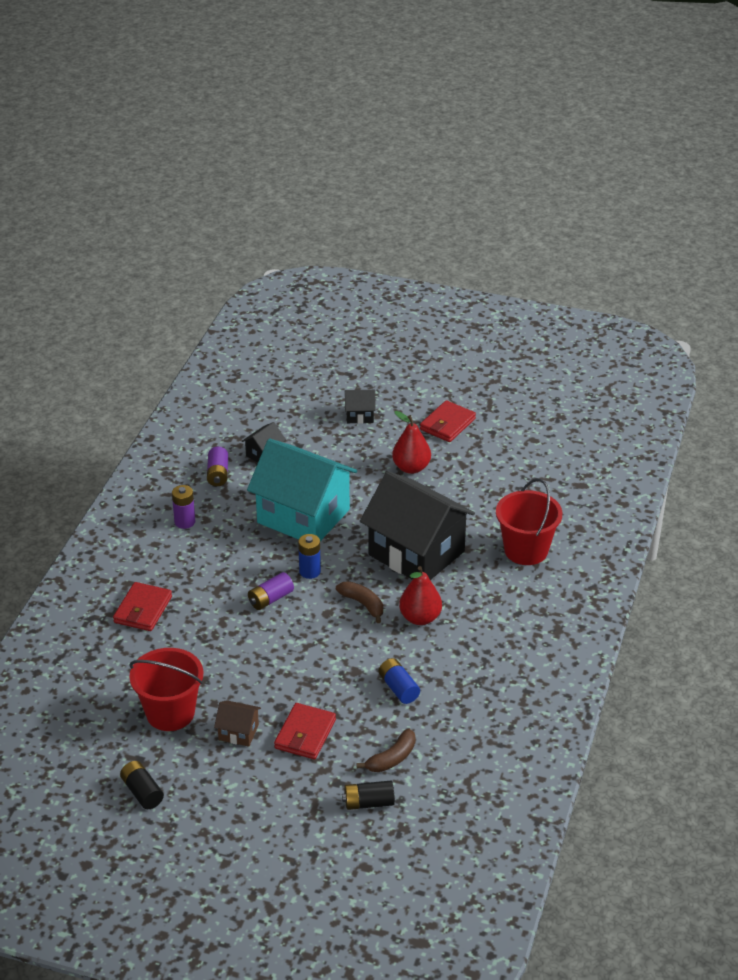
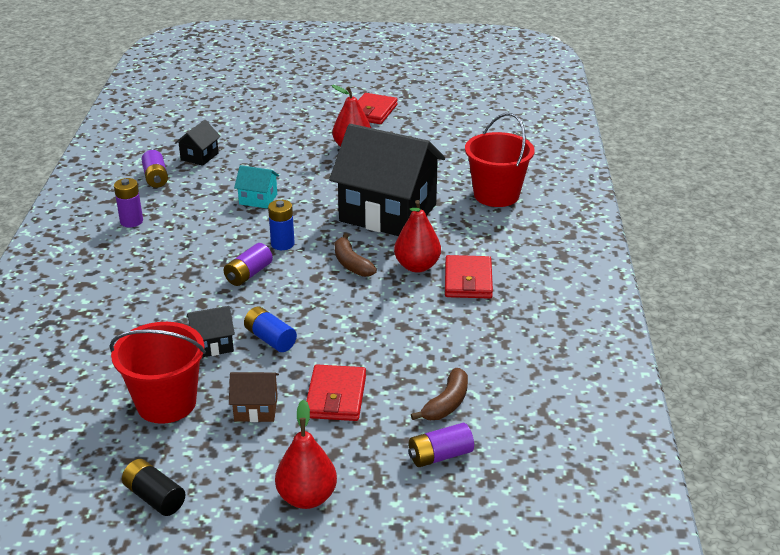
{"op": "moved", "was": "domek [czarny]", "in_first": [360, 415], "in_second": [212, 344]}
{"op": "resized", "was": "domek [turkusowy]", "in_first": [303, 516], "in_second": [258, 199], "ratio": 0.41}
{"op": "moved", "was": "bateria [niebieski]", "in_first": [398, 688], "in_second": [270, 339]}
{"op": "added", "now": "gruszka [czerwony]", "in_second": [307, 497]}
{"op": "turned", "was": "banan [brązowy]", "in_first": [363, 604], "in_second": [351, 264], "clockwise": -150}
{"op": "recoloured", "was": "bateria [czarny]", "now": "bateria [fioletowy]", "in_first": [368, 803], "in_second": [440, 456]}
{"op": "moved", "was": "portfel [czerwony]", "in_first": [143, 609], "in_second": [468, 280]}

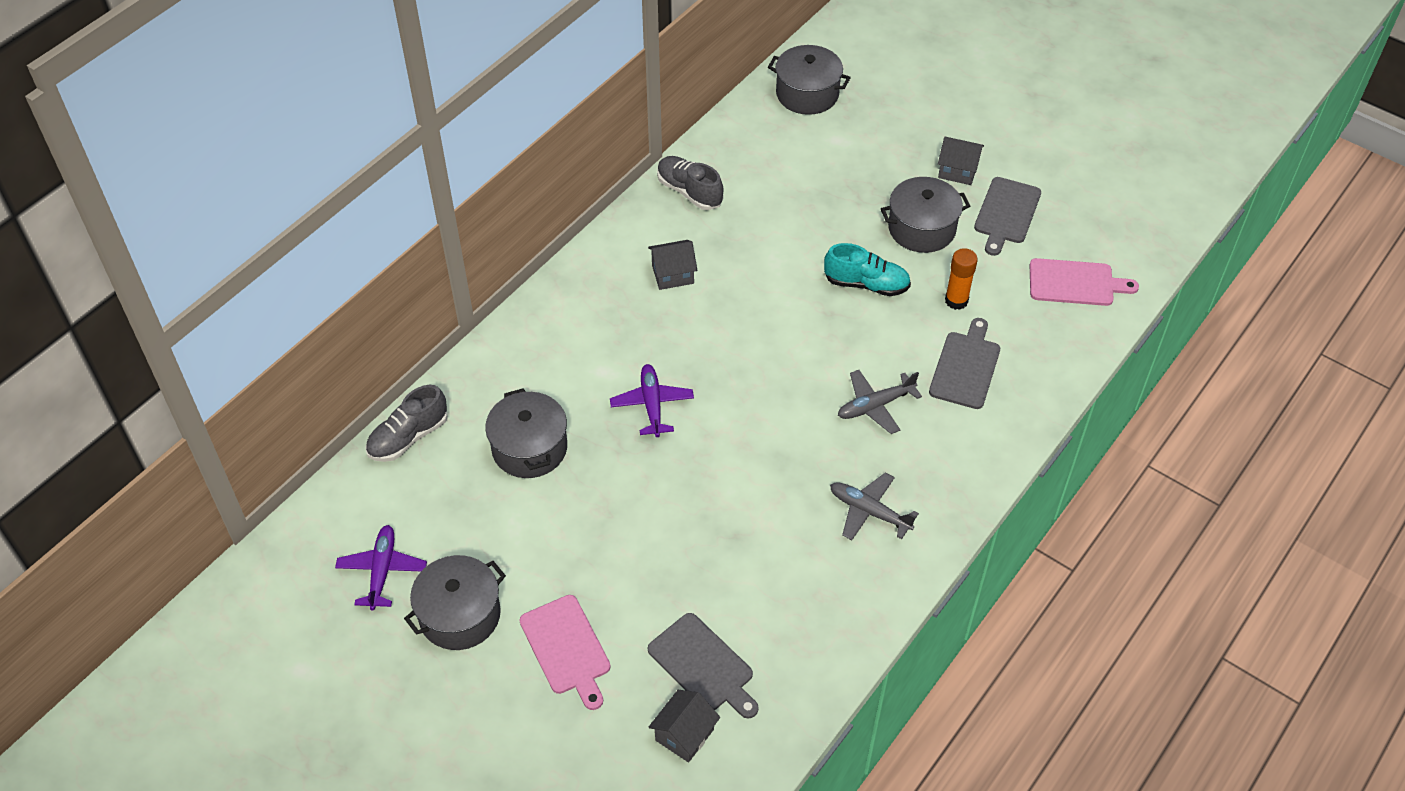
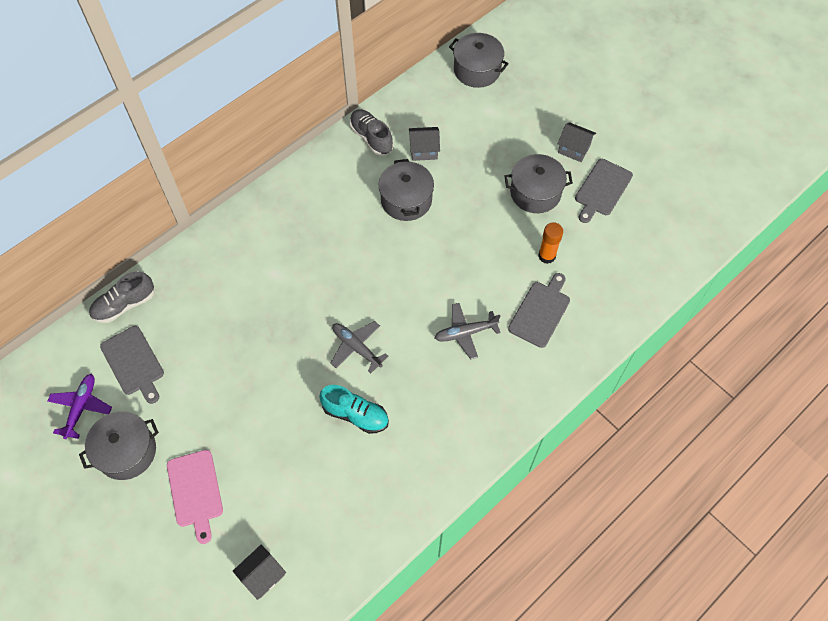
{"op": "moved", "was": "deska do krojenia [szary]", "in_first": [703, 665], "in_second": [134, 363]}
{"op": "moved", "was": "but [turkusowy]", "in_first": [866, 284], "in_second": [355, 414]}
{"op": "moved", "was": "samolot [szary]", "in_first": [869, 511], "in_second": [356, 347]}
{"op": "moved", "was": "garnek [szary]", "in_first": [529, 448], "in_second": [406, 200]}
{"op": "moved", "was": "domek [szary]", "in_first": [673, 274], "in_second": [424, 150]}
{"op": "removed", "was": "samolot [fioletowy]", "in_first": [652, 404]}
{"op": "removed", "was": "deska do krojenia [różowy]", "in_first": [1075, 283]}

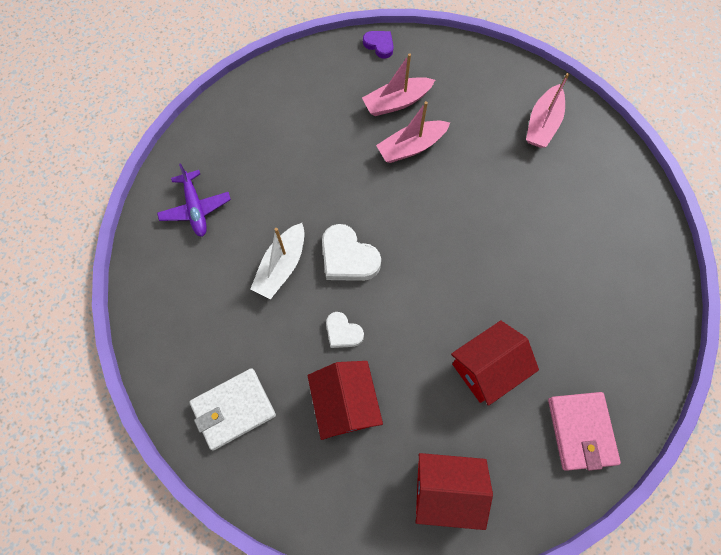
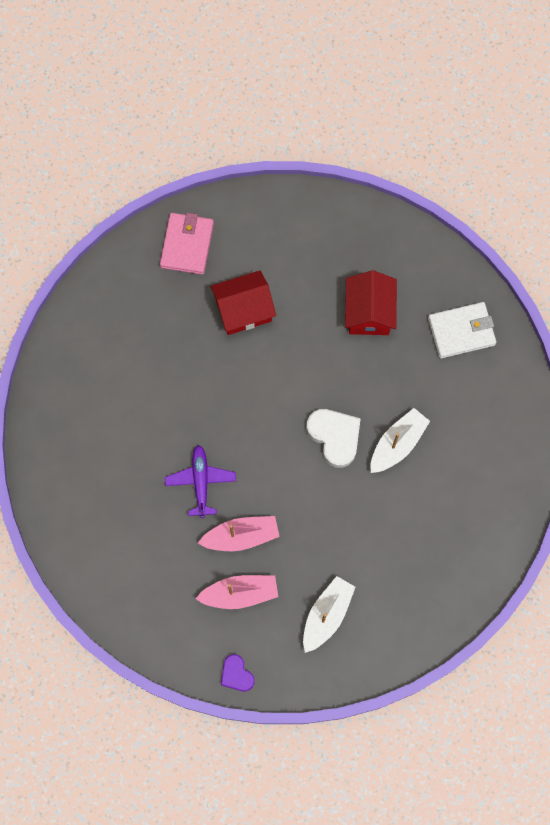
{"op": "moved", "was": "samolot [fioletowy]", "in_first": [196, 208], "in_second": [201, 481]}
{"op": "added", "now": "łódka [biały]", "in_second": [327, 615]}
{"op": "removed", "was": "serce [biały]", "in_first": [343, 332]}
{"op": "removed", "was": "domek [czerwony]", "in_first": [446, 489]}
{"op": "removed", "was": "łódka [różowy]", "in_first": [542, 124]}

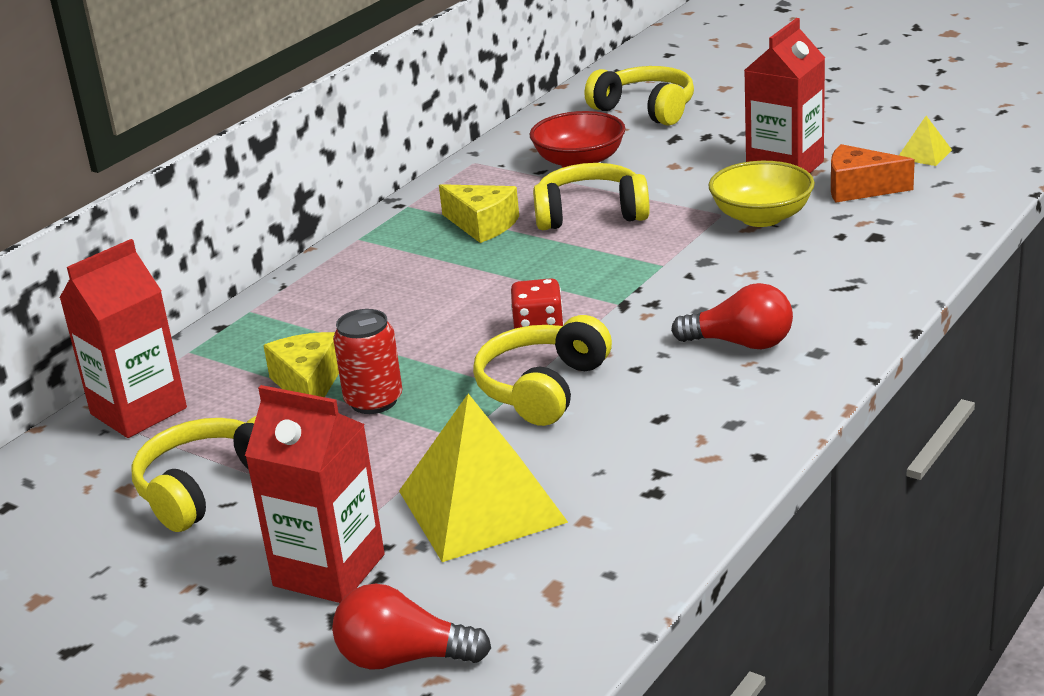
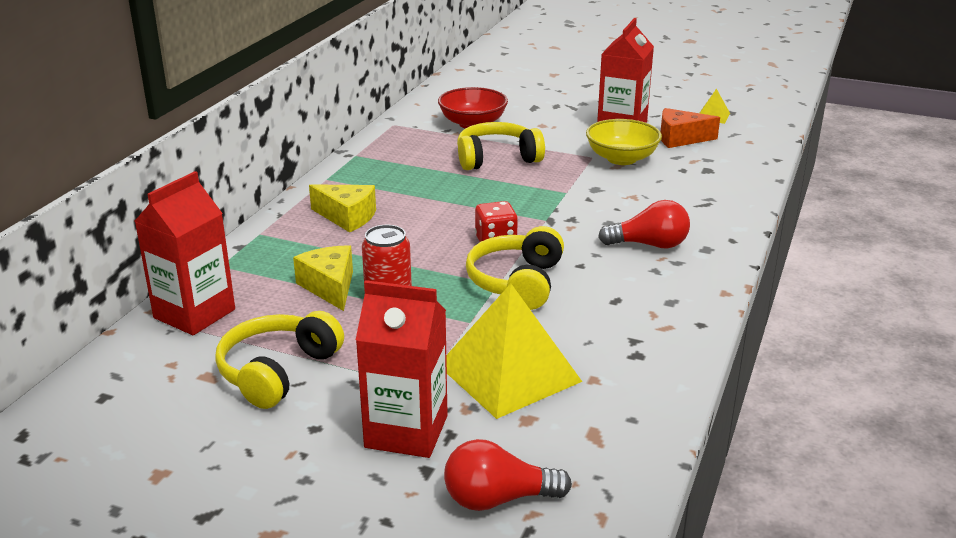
{"op": "moved", "was": "ser [żółty]", "in_first": [482, 225], "in_second": [347, 217]}
{"op": "removed", "was": "słuchawki [żółty]", "in_first": [645, 109]}

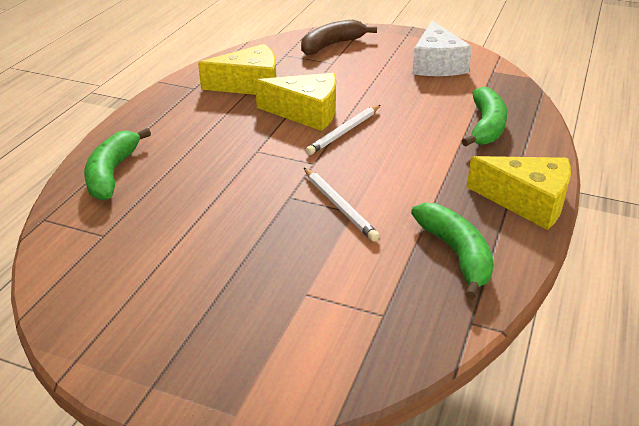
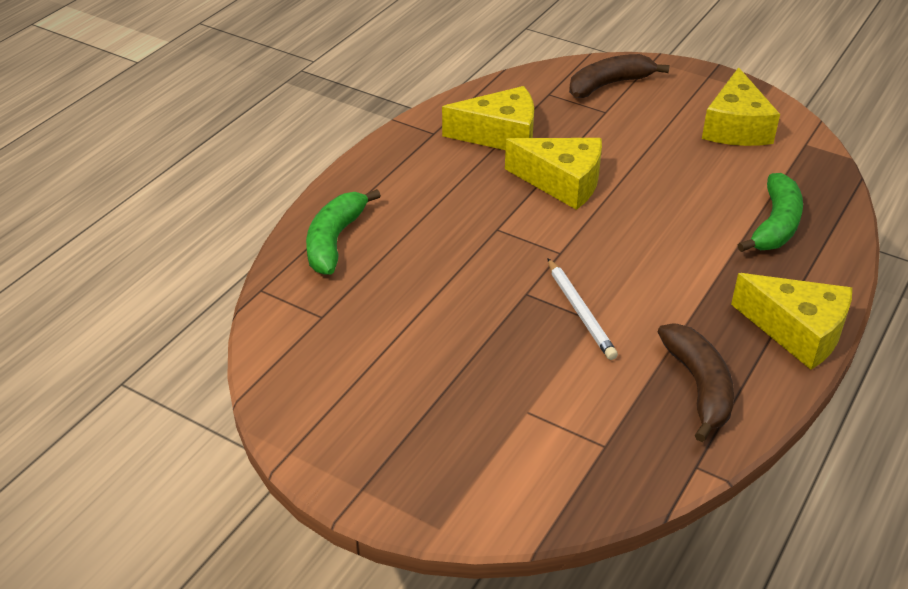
{"op": "recoloured", "was": "banan [zielony]", "now": "banan [brązowy]", "in_first": [456, 254], "in_second": [699, 387]}
{"op": "recoloured", "was": "ser [biały]", "now": "ser [żółty]", "in_first": [436, 64], "in_second": [735, 127]}
{"op": "removed", "was": "ołówek [biały]", "in_first": [344, 132]}

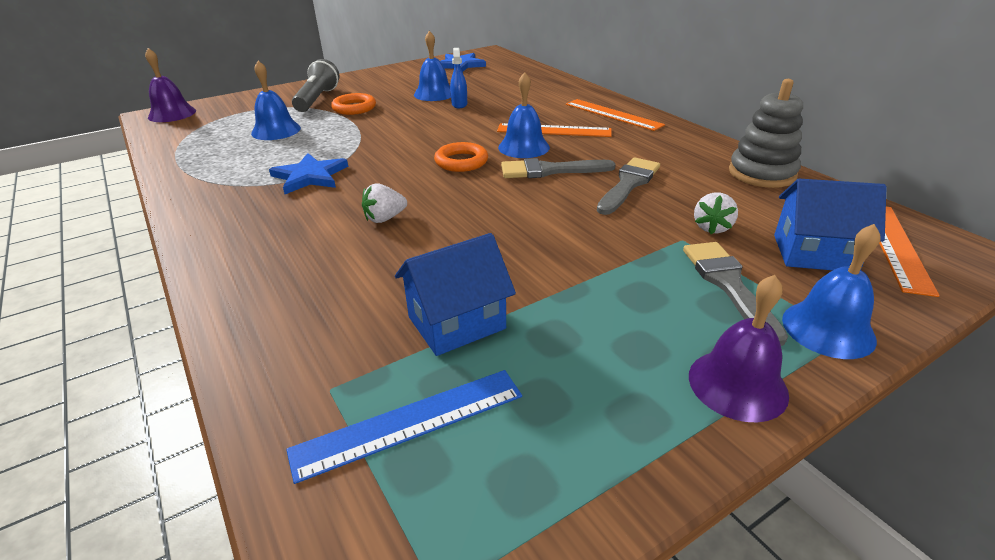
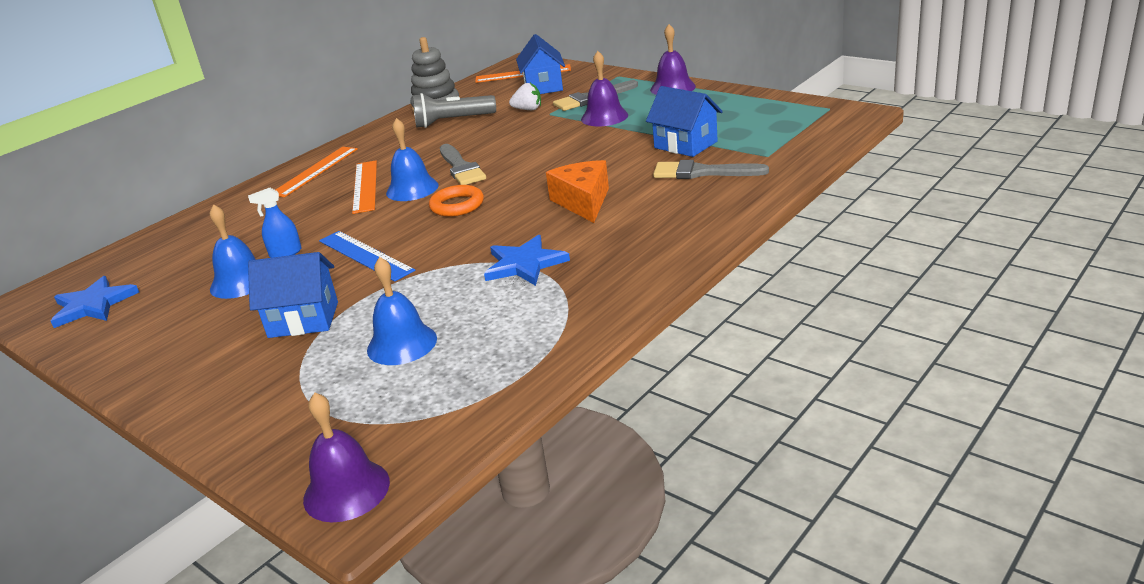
{"op": "replaced", "was": "pierścień [pomarańczowy]", "now": "domek [niebieski]", "in_first": [354, 108], "in_second": [303, 320]}
{"op": "moved", "was": "linijka [niebieski]", "in_first": [409, 422], "in_second": [365, 255]}
{"op": "moved", "was": "latarka [szary]", "in_first": [317, 99], "in_second": [452, 121]}
{"op": "replaced", "was": "truskawka [biały]", "now": "ser [pomarańczowy]", "in_first": [385, 218], "in_second": [583, 202]}
{"op": "added", "now": "dzwonek [fioletowy]", "in_second": [604, 117]}
{"op": "moved", "was": "pędzel [szary]", "in_first": [628, 184], "in_second": [702, 172]}
{"op": "removed", "was": "dzwonek [niebieski]", "in_first": [828, 329]}

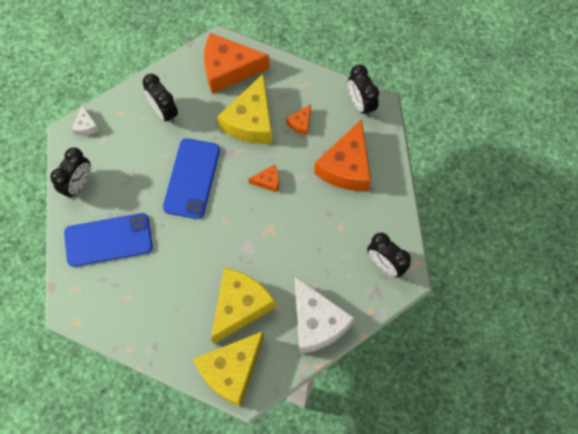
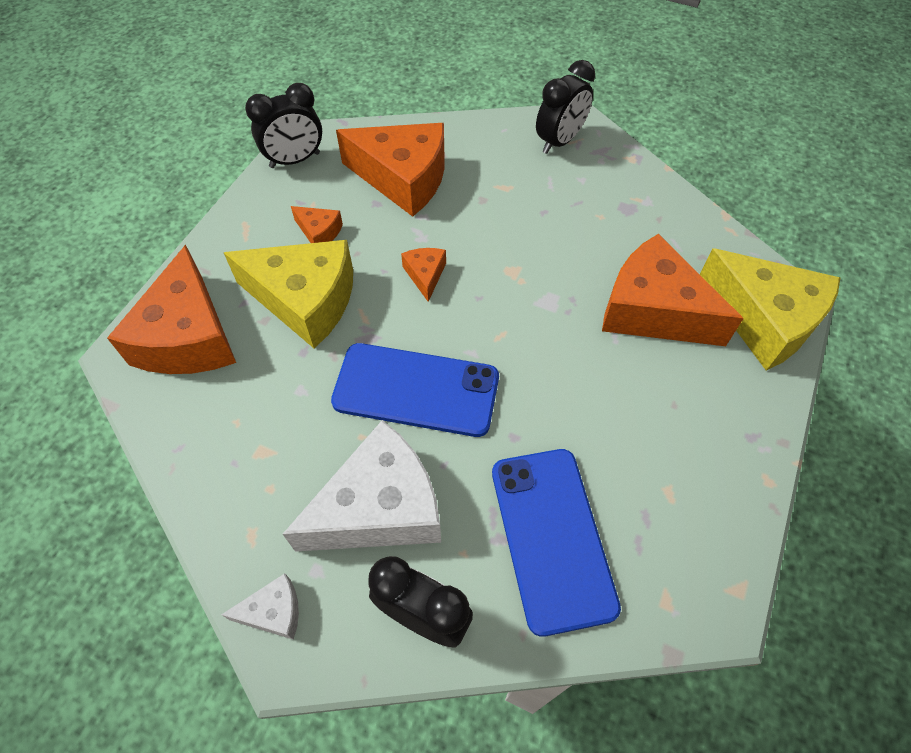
{"op": "moved", "was": "ser [biały]", "in_first": [317, 322], "in_second": [380, 507]}
{"op": "recoloured", "was": "ser [żółty]", "now": "ser [pomarańczowy]", "in_first": [240, 306], "in_second": [653, 310]}
{"op": "removed", "was": "budzik [czarny]", "in_first": [164, 112]}

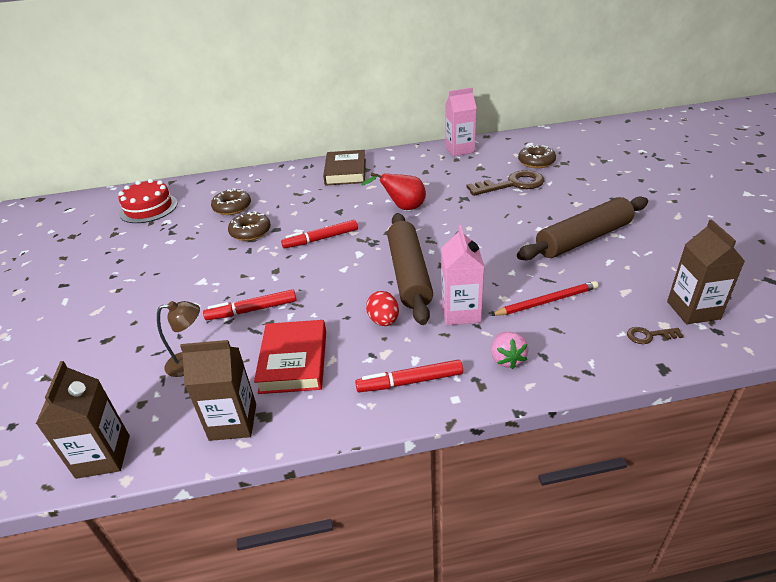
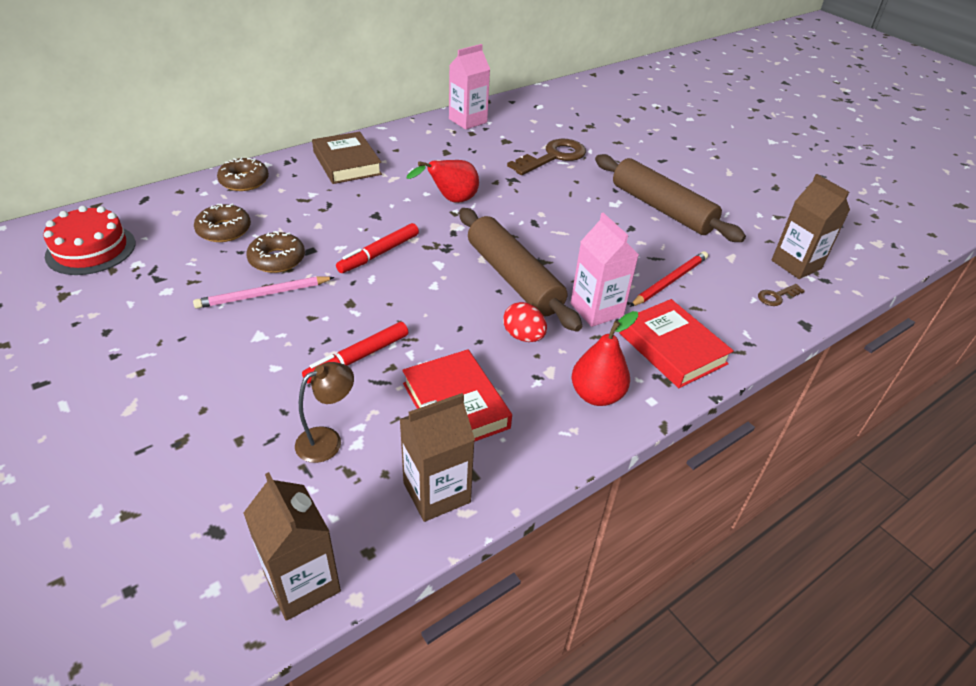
{"op": "added", "now": "ołówek [różowy]", "in_second": [263, 295]}
{"op": "moved", "was": "donut [brązowy]", "in_first": [536, 162], "in_second": [244, 181]}
{"op": "replaced", "was": "flamaster [czerwony]", "now": "gruszka [czerwony]", "in_first": [410, 382], "in_second": [596, 395]}
{"op": "turned", "was": "wałek do ciasta [brązowy]", "in_first": [583, 239], "in_second": [661, 209], "clockwise": -75}
{"op": "replaced", "was": "truskawka [różowy]", "now": "książka [czerwony]", "in_first": [507, 359], "in_second": [672, 348]}

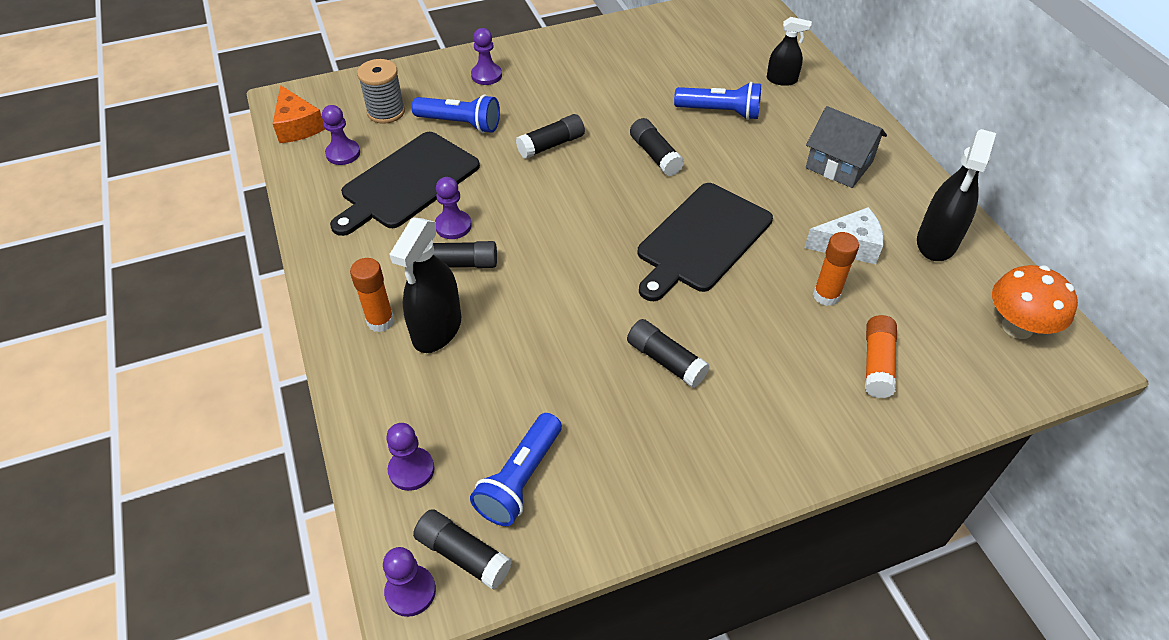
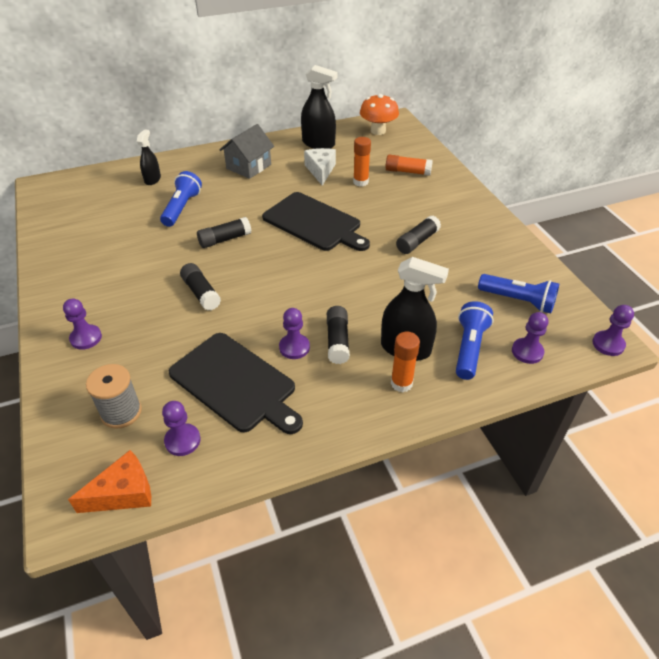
{"op": "moved", "was": "latarka [niebieski]", "in_first": [460, 124], "in_second": [469, 348]}
{"op": "removed", "was": "klej w sztyfcie [czarny]", "in_first": [463, 555]}

